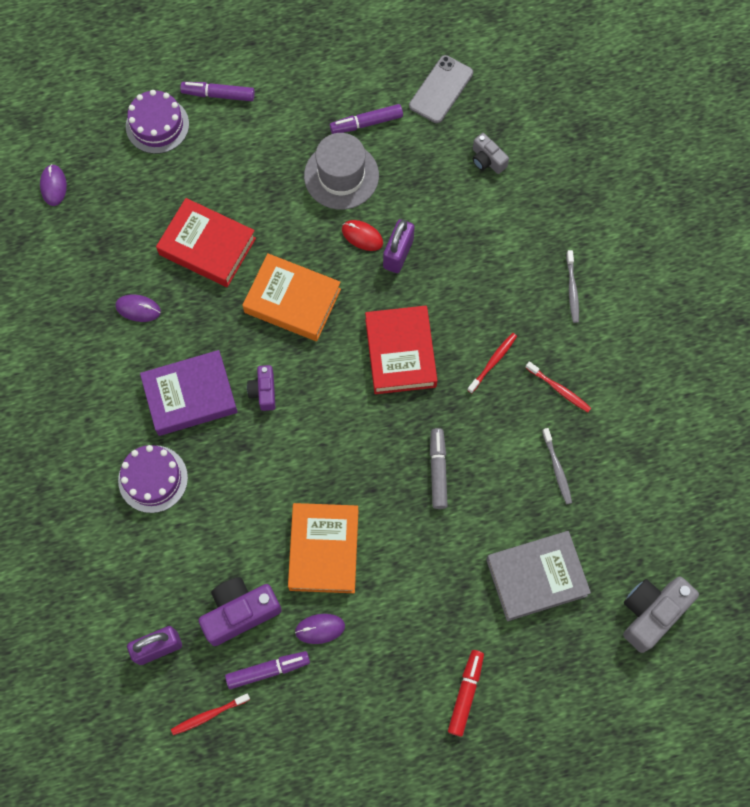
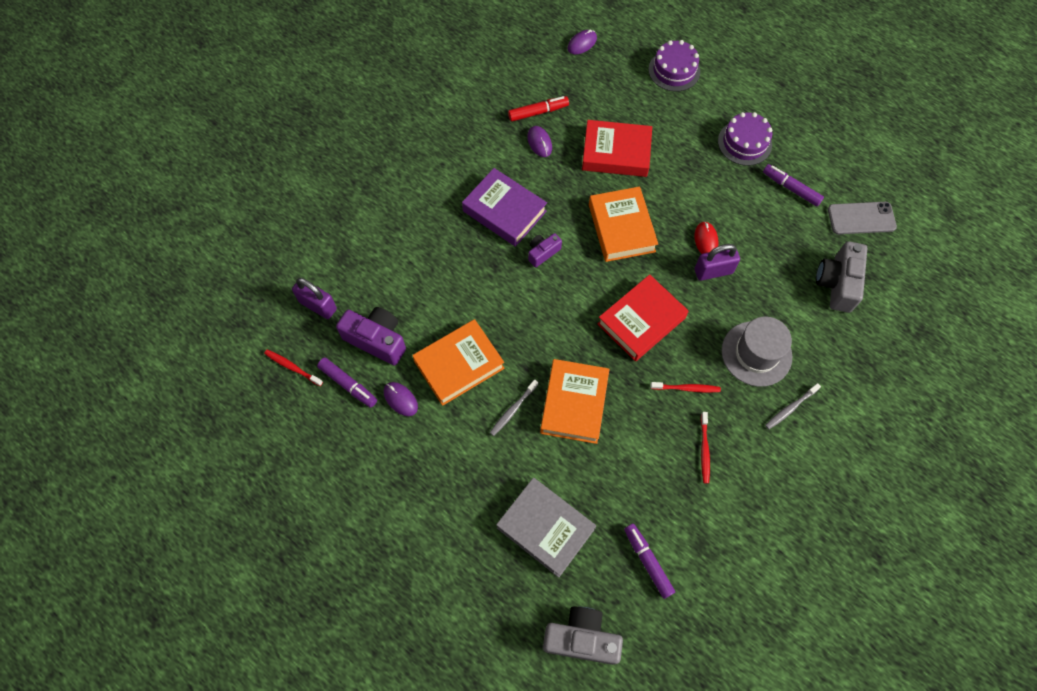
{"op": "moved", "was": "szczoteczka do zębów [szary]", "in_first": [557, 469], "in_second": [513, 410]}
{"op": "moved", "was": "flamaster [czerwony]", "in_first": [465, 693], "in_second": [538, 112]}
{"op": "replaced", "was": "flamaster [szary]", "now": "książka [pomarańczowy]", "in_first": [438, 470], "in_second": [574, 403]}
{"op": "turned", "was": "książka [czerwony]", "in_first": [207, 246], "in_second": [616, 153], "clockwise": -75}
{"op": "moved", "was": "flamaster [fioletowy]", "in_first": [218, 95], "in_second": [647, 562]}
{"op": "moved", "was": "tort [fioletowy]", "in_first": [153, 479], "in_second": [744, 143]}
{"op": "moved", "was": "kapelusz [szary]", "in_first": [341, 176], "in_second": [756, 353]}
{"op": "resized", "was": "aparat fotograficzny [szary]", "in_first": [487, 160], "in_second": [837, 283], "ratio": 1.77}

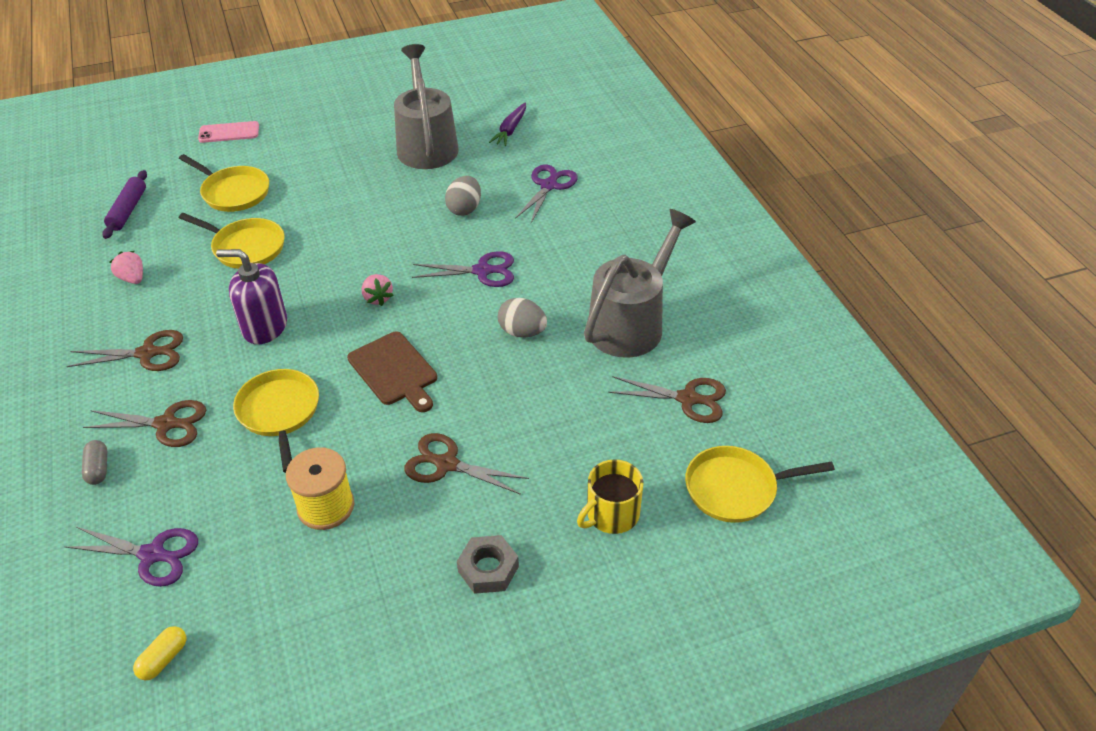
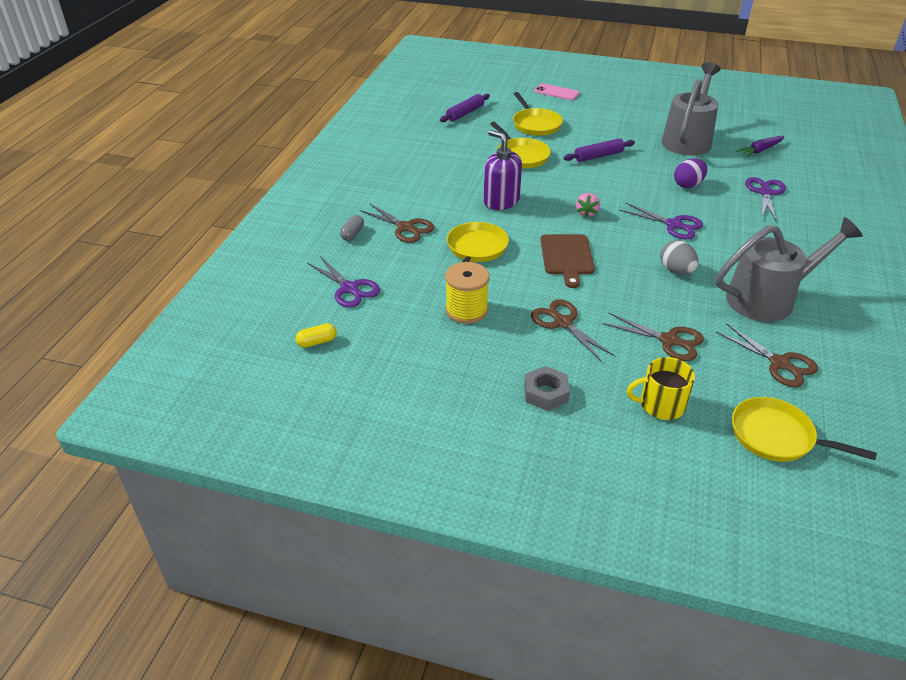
{"op": "added", "now": "wałek do ciasta [fioletowy]", "in_second": [598, 156]}
{"op": "moved", "was": "nożyczki [brązowy]", "in_first": [147, 353], "in_second": [669, 340]}
{"op": "recoloured", "was": "jajko [szary]", "now": "jajko [fioletowy]", "in_first": [464, 209], "in_second": [688, 185]}
{"op": "turned", "was": "nożyczki [fioletowy]", "in_first": [549, 186], "in_second": [765, 193], "clockwise": -45}
{"op": "removed", "was": "truskawka [różowy]", "in_first": [132, 278]}

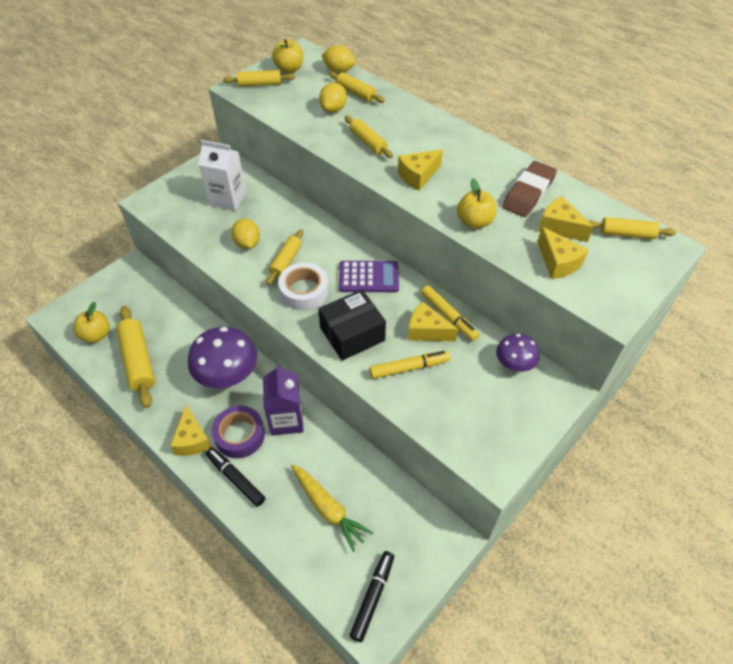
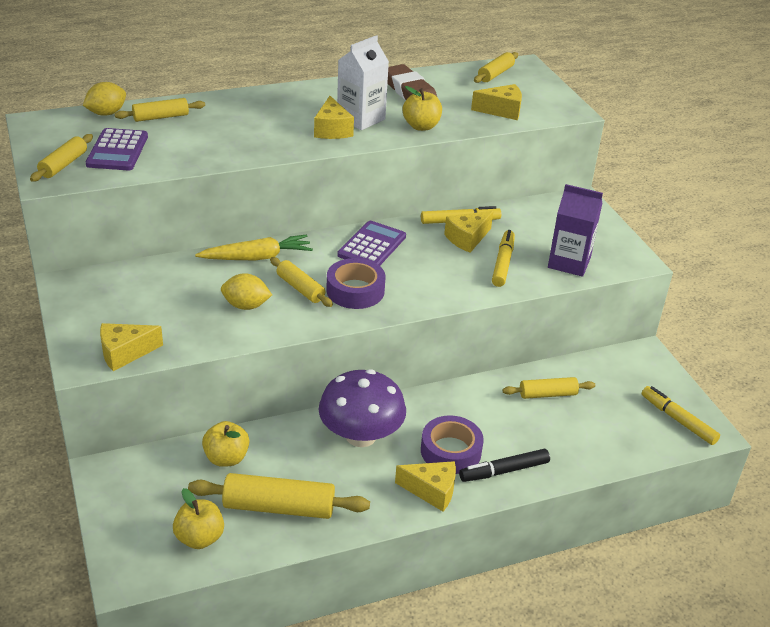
{"op": "added", "now": "kalkulator [fioletowy]", "in_second": [117, 150]}
{"op": "moved", "was": "ser [żółty]", "in_first": [559, 227], "in_second": [125, 353]}
{"op": "moved", "was": "marchewka [żółty]", "in_first": [328, 509], "in_second": [257, 257]}
{"op": "moved", "was": "jabłko [żółty]", "in_first": [289, 69], "in_second": [226, 458]}
{"op": "recoloured", "was": "taśma klejąca [biały]", "now": "taśma klejąca [fioletowy]", "in_first": [304, 291], "in_second": [355, 290]}
{"op": "moved", "was": "karton mleka [biały]", "in_first": [228, 199], "in_second": [361, 118]}
{"op": "moved", "was": "wałek do ciasta [żółty]", "in_first": [368, 142], "in_second": [547, 394]}
{"op": "moved", "was": "karton mleka [fioletowy]", "in_first": [286, 420], "in_second": [569, 262]}
{"op": "recoloured", "was": "flamaster [czarny]", "now": "flamaster [żółty]", "in_first": [372, 597], "in_second": [678, 420]}
{"op": "removed", "was": "pudełko [czarny]", "in_first": [352, 334]}
{"op": "removed", "was": "cytryna [żółty]", "in_first": [333, 109]}
{"op": "removed", "was": "grzyb [fioletowy]", "in_first": [514, 363]}

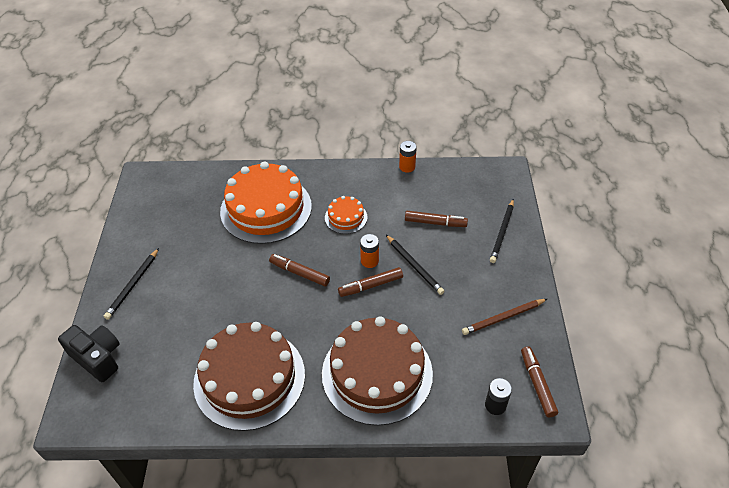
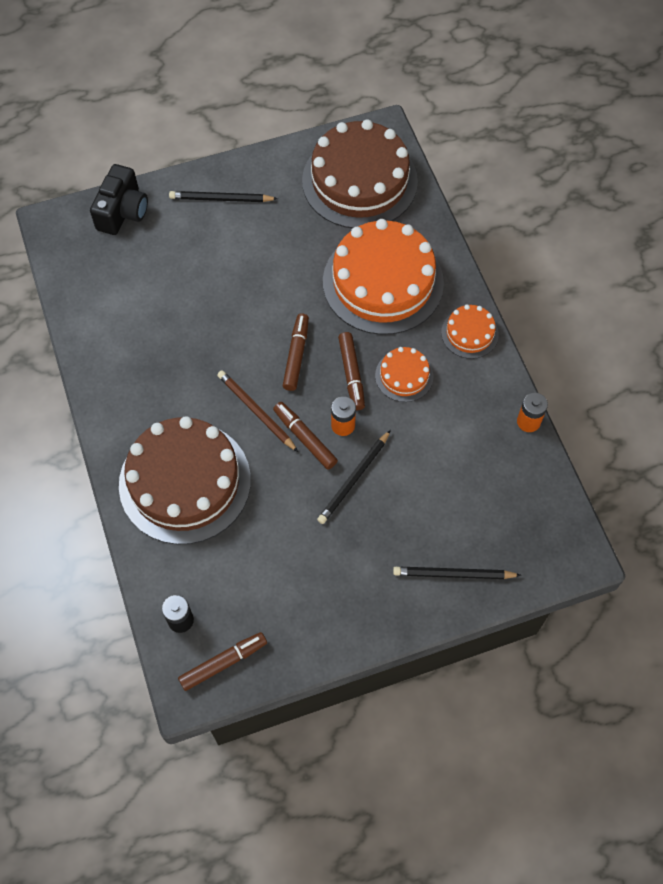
{"op": "moved", "was": "ołówek [brązowy]", "in_first": [503, 318], "in_second": [256, 412]}
{"op": "moved", "was": "tort [brązowy]", "in_first": [249, 378], "in_second": [359, 181]}
{"op": "moved", "was": "flamaster [brązowy]", "in_first": [435, 223], "in_second": [351, 374]}
{"op": "added", "now": "tort [pomarańczowy]", "in_second": [469, 333]}

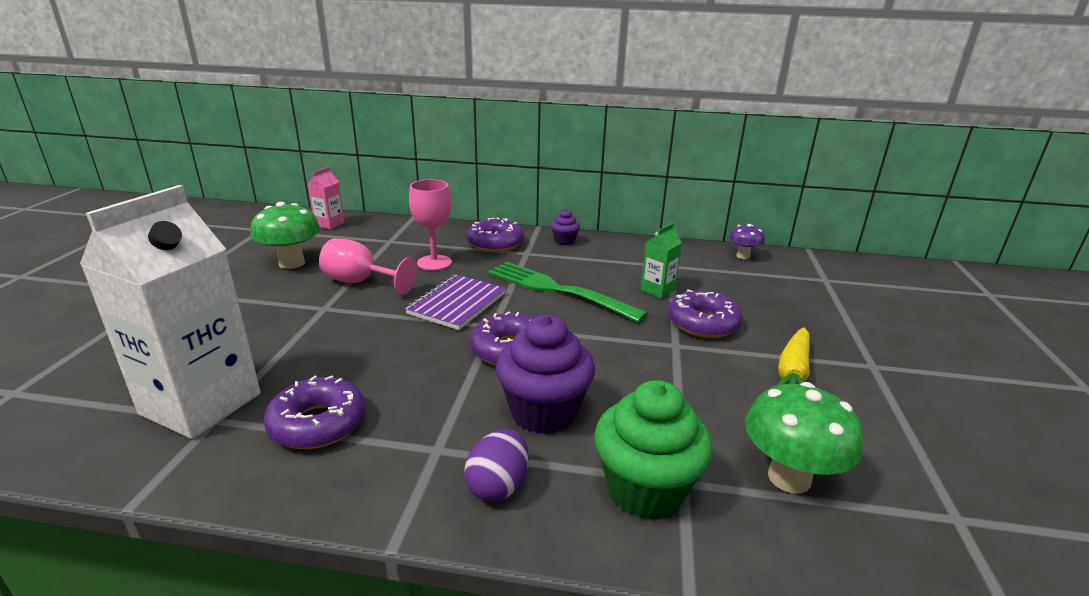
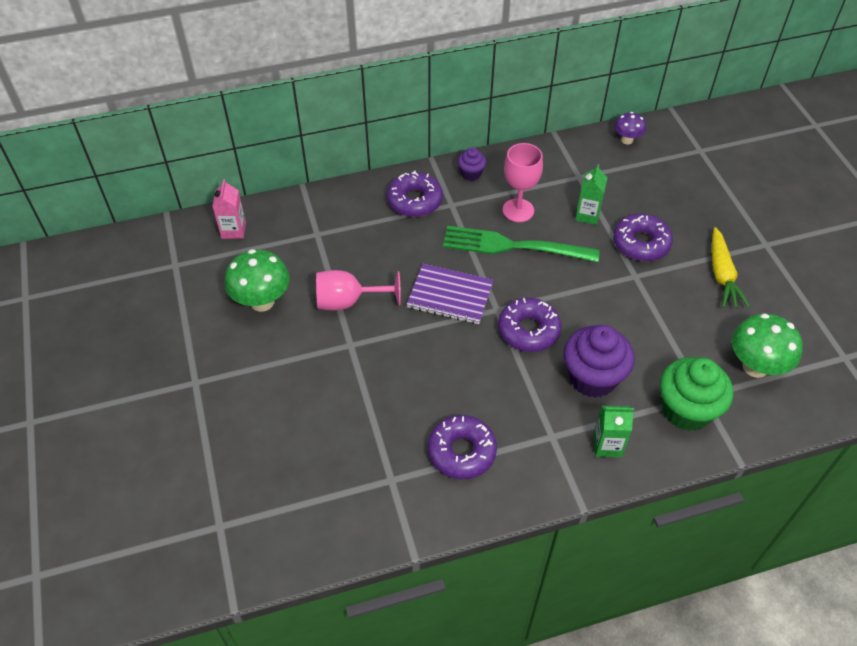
{"op": "turned", "was": "zeszyt [fioletowy]", "in_first": [457, 304], "in_second": [450, 295], "clockwise": -75}
{"op": "moved", "was": "kielich [różowy]", "in_first": [434, 263], "in_second": [518, 210]}
{"op": "replaced", "was": "jajko [fioletowy]", "now": "karton mleka [zielony]", "in_first": [498, 486], "in_second": [607, 445]}
{"op": "removed", "was": "karton mleka [biały]", "in_first": [201, 404]}

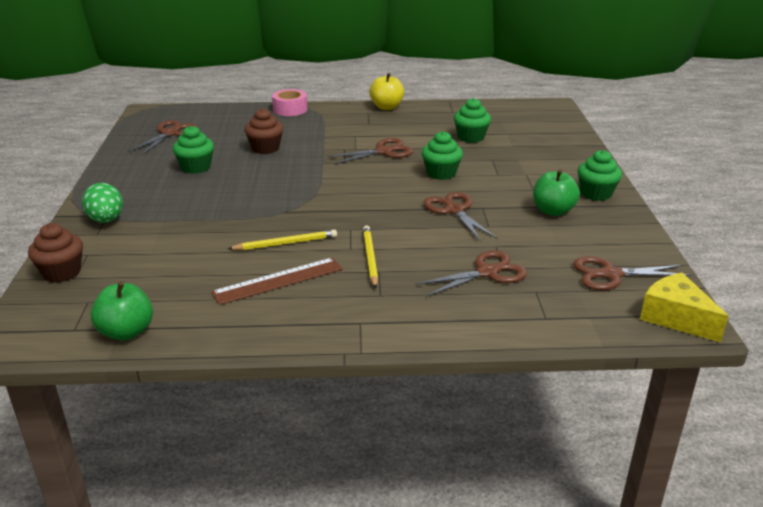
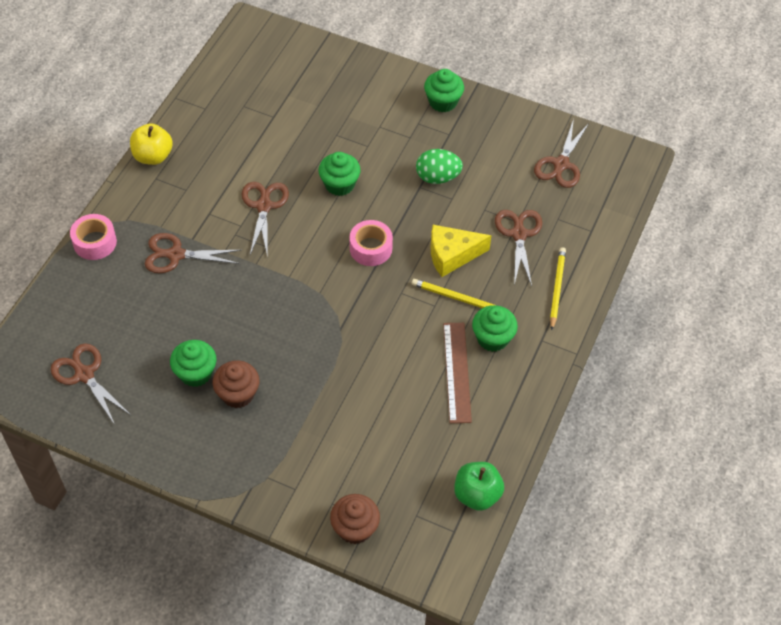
{"op": "moved", "was": "nożyczki [brązowy]", "in_first": [454, 210], "in_second": [176, 255]}
{"op": "moved", "was": "muffinka [brązowy]", "in_first": [265, 148], "in_second": [238, 394]}
{"op": "added", "now": "taśma klejąca [różowy]", "in_second": [371, 248]}
{"op": "moved", "was": "jajko [zielony]", "in_first": [106, 220], "in_second": [437, 177]}
{"op": "moved", "was": "ser [żółty]", "in_first": [676, 318], "in_second": [452, 255]}
{"op": "moved", "was": "muffinka [zielony]", "in_first": [471, 137], "in_second": [492, 338]}
{"op": "moved", "was": "ołówek [żółty]", "in_first": [285, 243], "in_second": [556, 288]}
{"op": "removed", "was": "jabłko [zielony]", "in_first": [553, 211]}

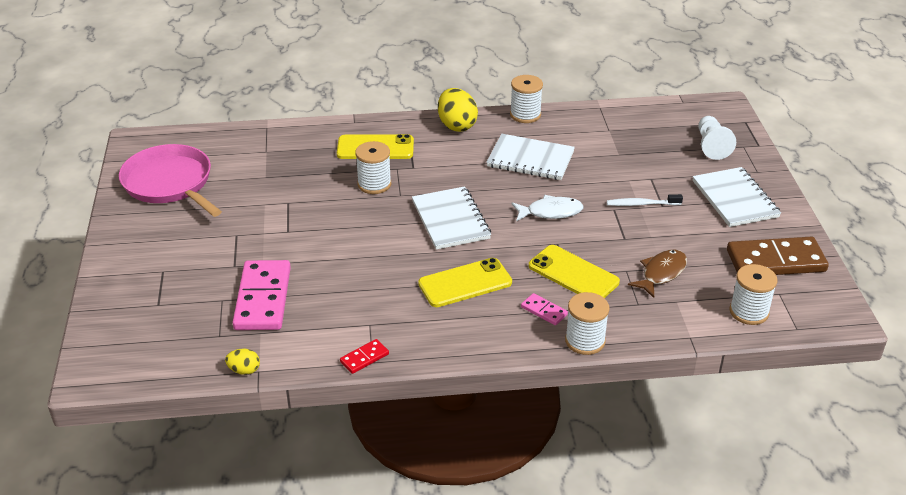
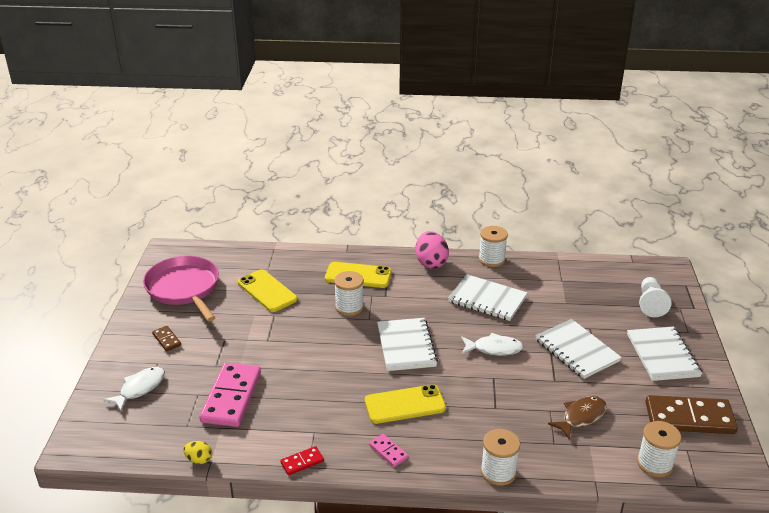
{"op": "added", "now": "ryba [biały]", "in_second": [139, 388]}
{"op": "added", "now": "kostka domina [brązowy]", "in_second": [166, 340]}
{"op": "moved", "was": "telefon [żółty]", "in_first": [573, 274], "in_second": [267, 291]}
{"op": "moved", "was": "kostka domina [różowy]", "in_first": [544, 311], "in_second": [388, 451]}
{"op": "recoloured", "was": "jajko [żółty]", "now": "jajko [różowy]", "in_first": [456, 125], "in_second": [431, 263]}
{"op": "replaced", "was": "szczoteczka do zębów [biały]", "now": "zeszyt [biały]", "in_first": [642, 204], "in_second": [576, 350]}

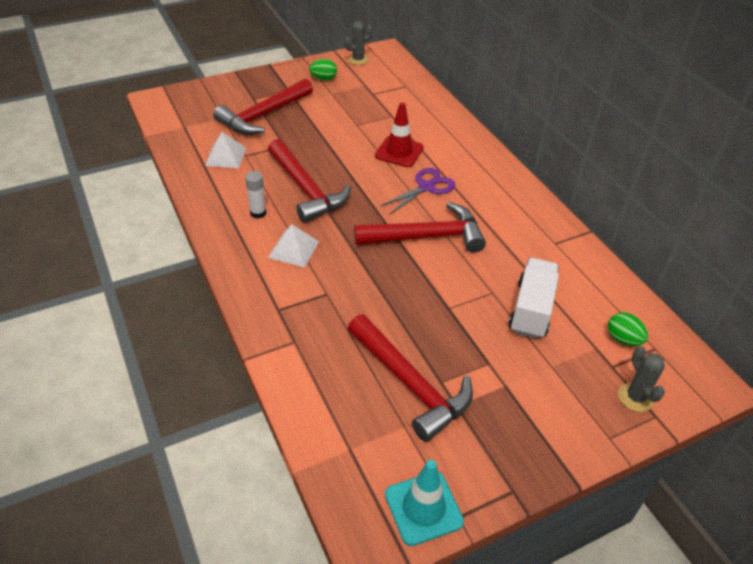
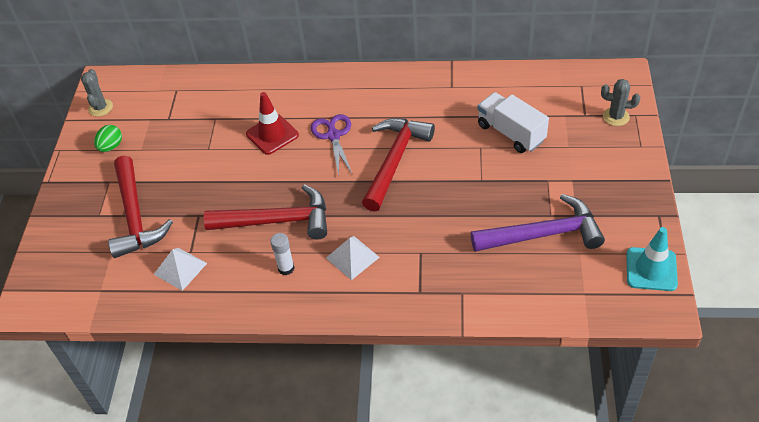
{"op": "recoloured", "was": "młotek [czerwony]", "now": "młotek [fioletowy]", "in_first": [410, 384], "in_second": [543, 234]}
{"op": "removed", "was": "jajko [zielony]", "in_first": [623, 339]}

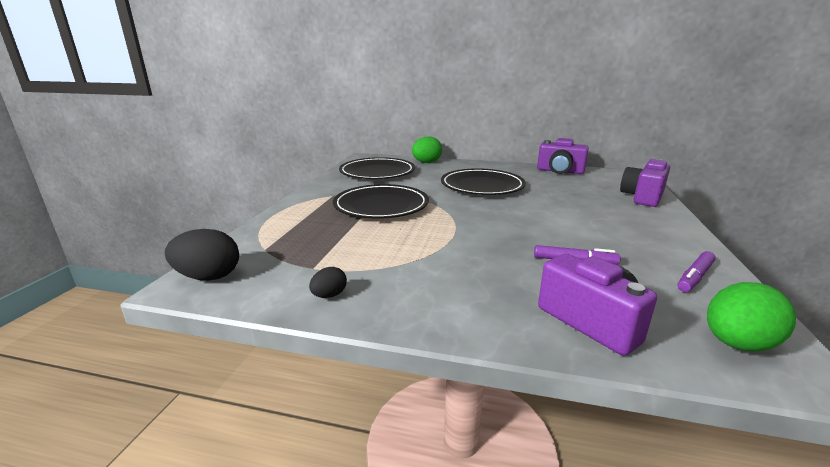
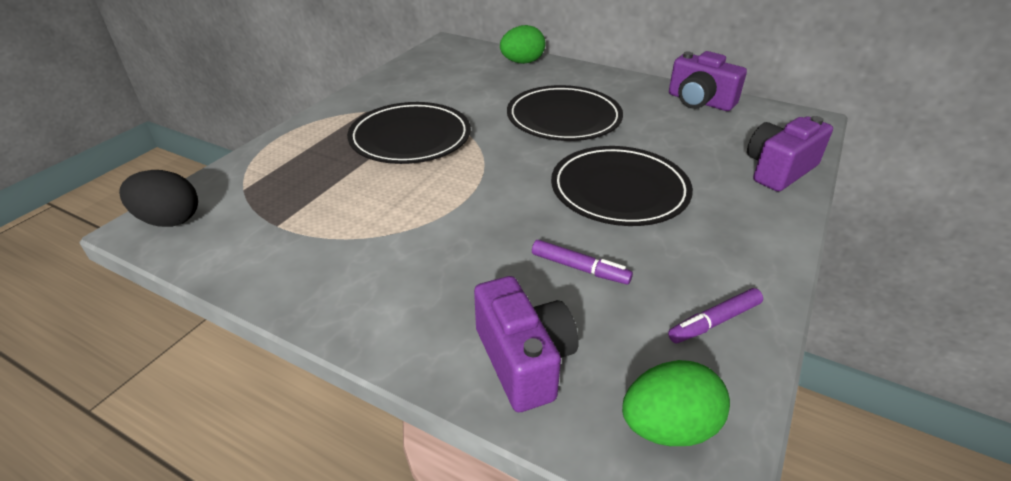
{"op": "moved", "was": "talerz [czarny]", "in_first": [377, 172], "in_second": [619, 190]}
{"op": "removed", "was": "jajko [czarny]", "in_first": [329, 295]}

